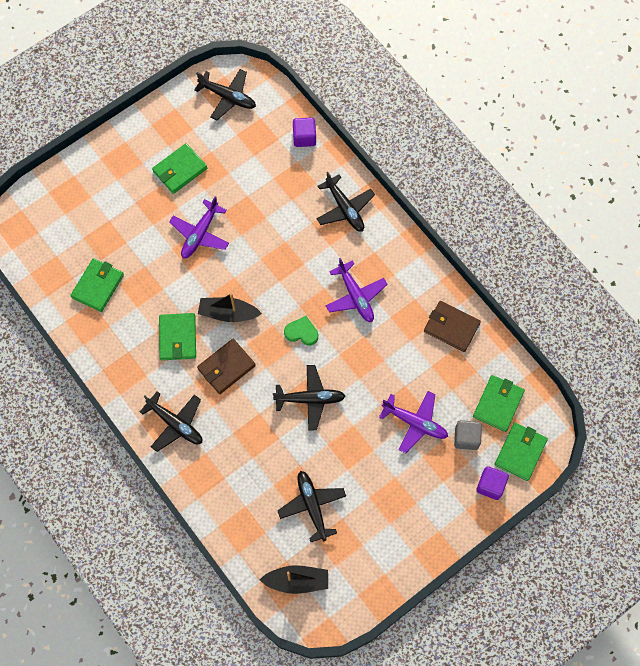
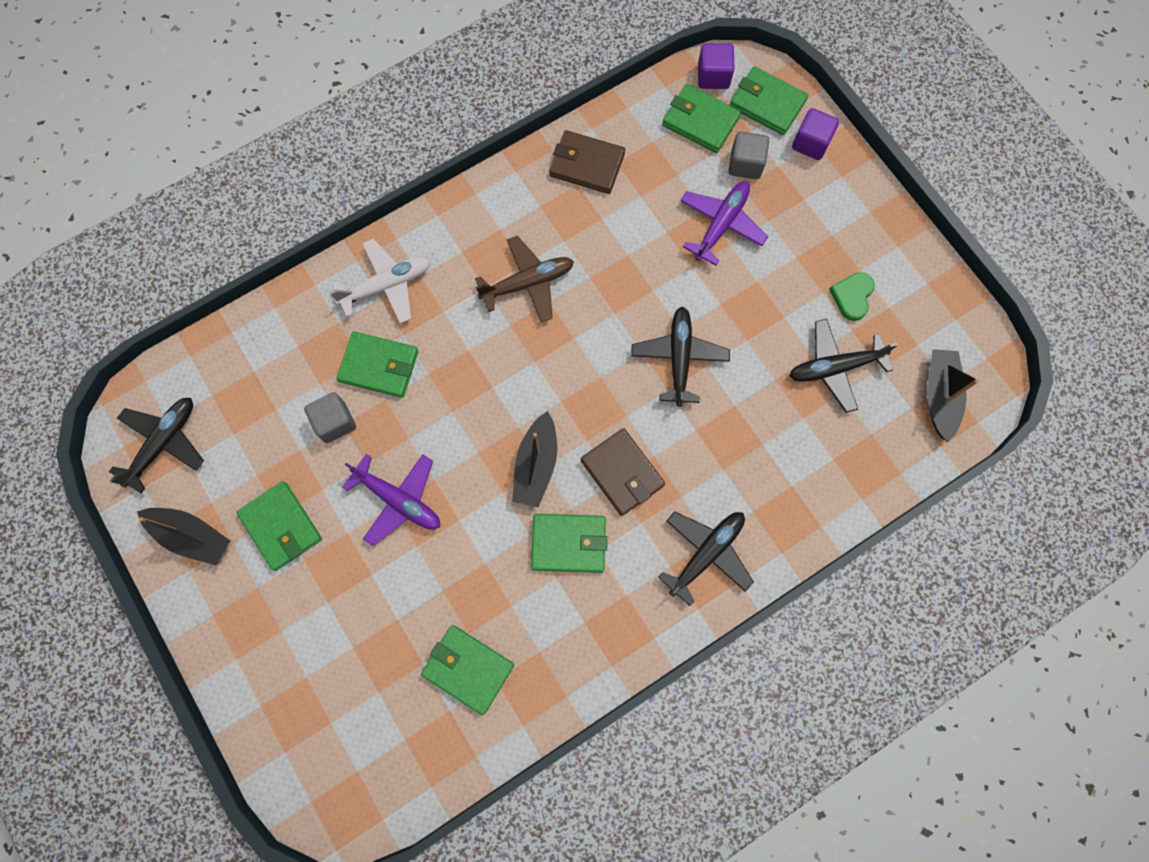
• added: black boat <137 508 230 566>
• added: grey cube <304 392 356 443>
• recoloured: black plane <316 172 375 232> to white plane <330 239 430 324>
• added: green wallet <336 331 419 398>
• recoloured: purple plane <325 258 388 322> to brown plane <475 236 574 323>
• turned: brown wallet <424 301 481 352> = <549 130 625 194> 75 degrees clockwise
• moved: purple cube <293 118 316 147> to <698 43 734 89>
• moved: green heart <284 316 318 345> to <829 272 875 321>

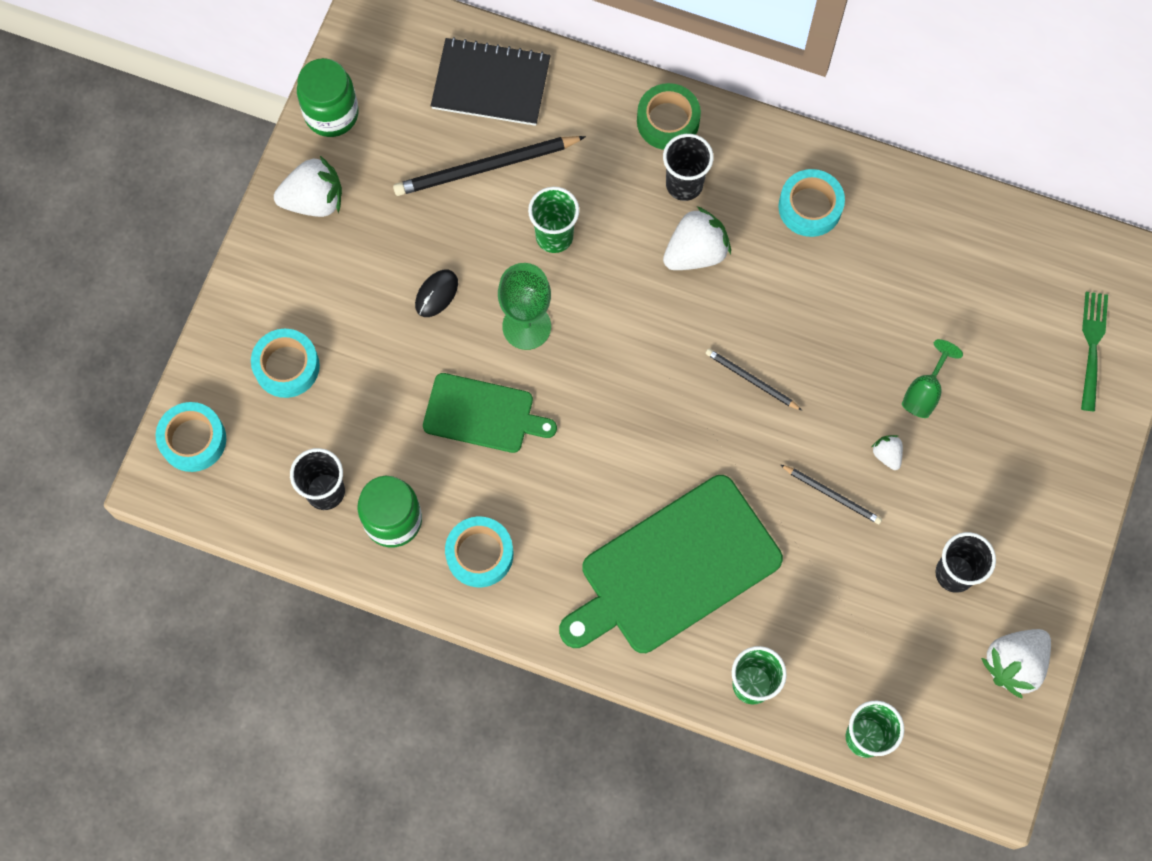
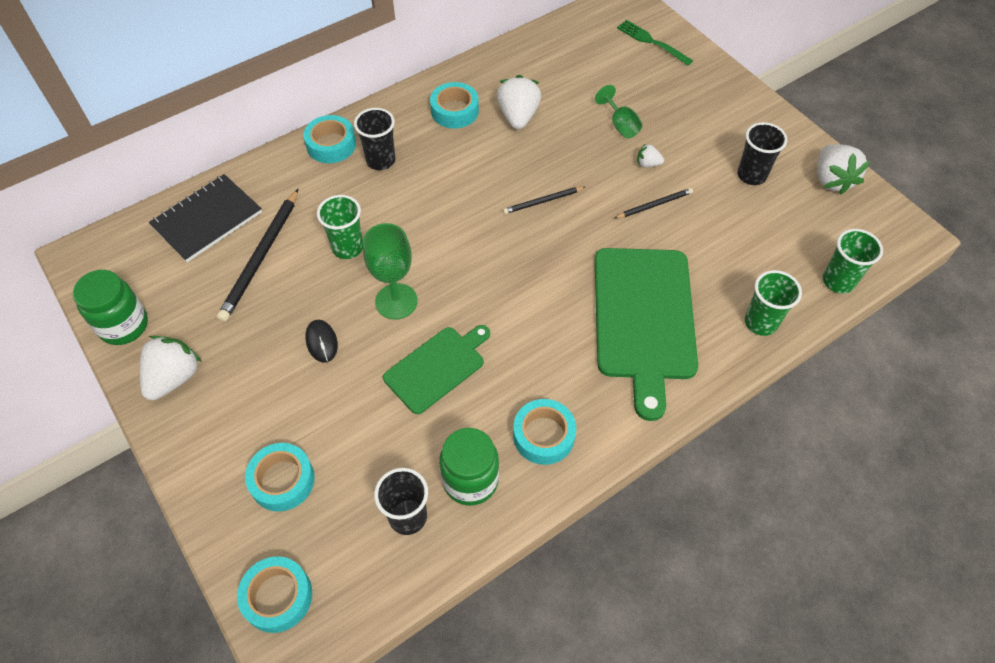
• recoloured: green tape <637 83 701 150> to turquoise tape <303 115 356 163>
• moved: white strawberry <663 207 731 270> to <497 75 541 129>

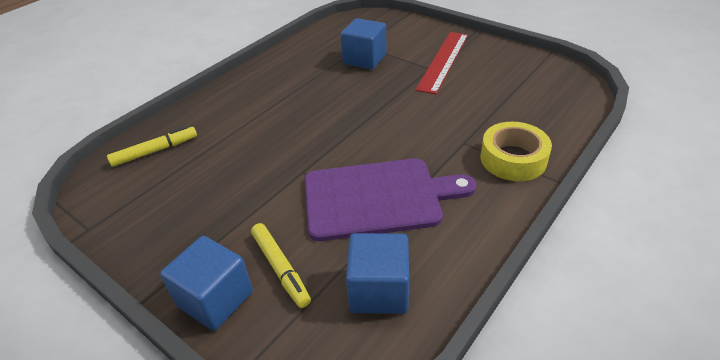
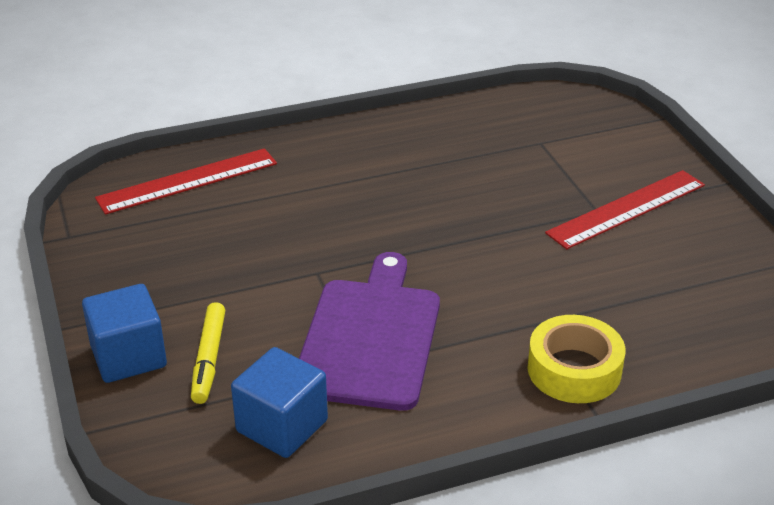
• replaced: yellow marker <107 126 197 167> to red ruler <95 148 277 215>
• turned: purple cutting board <304 158 477 241> = <299 252 440 411> 105 degrees counterclockwise
• removed: blue cube <341 18 387 69>

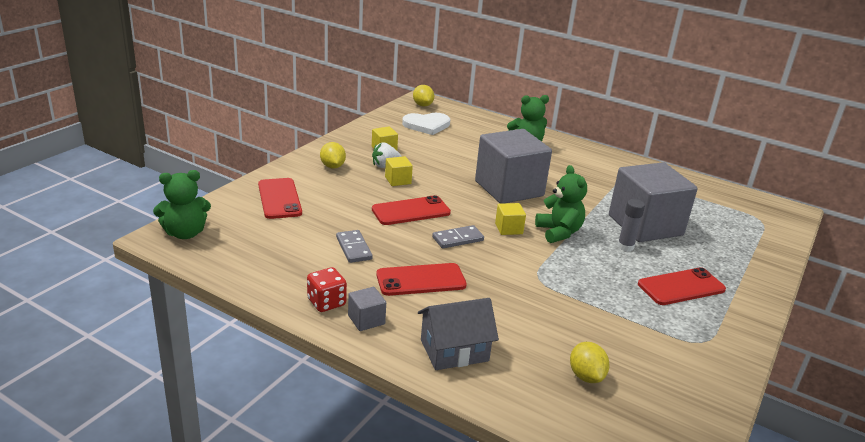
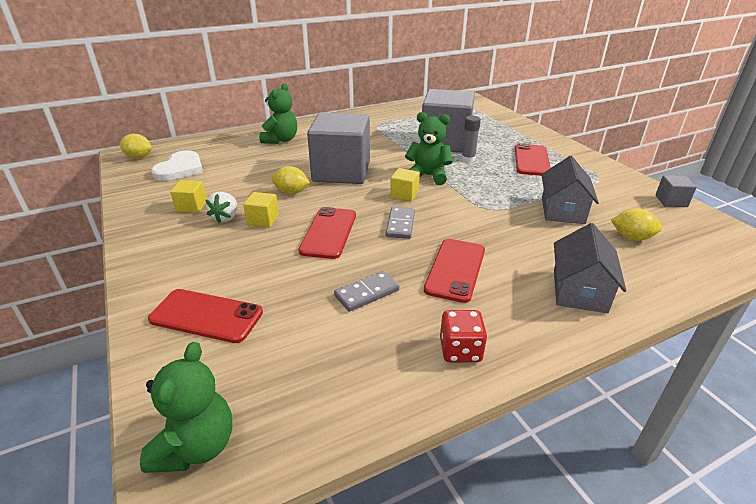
• moved: yellow lemon <320 142 346 169> to <272 166 310 194>
• turned: grey domino <336 230 373 263> = <334 271 399 312> 45 degrees counterclockwise
• added: grey house <541 156 599 224>
• moved: grey cube <348 287 386 331> to <655 175 697 207>

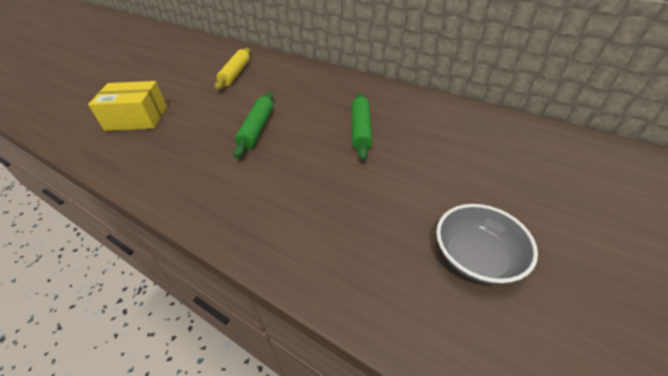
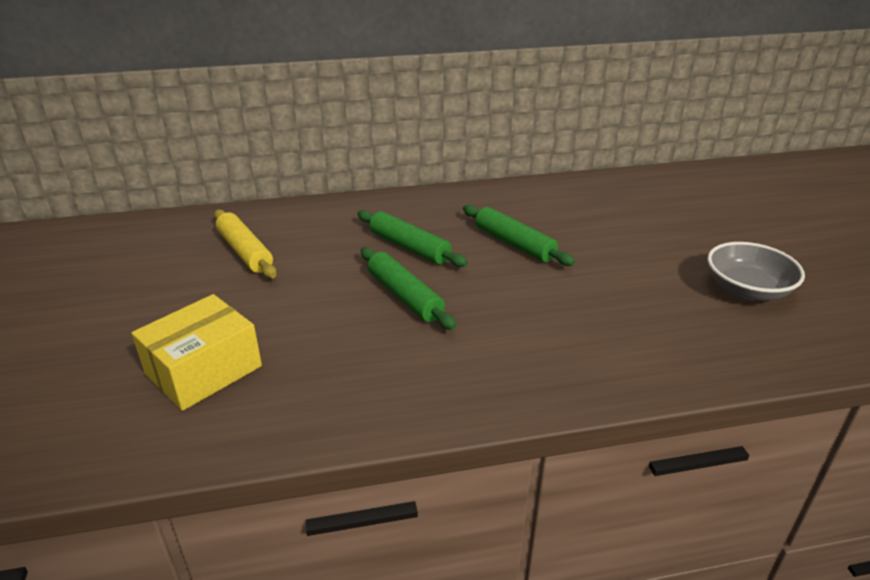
• added: green rolling pin <357 210 468 267>

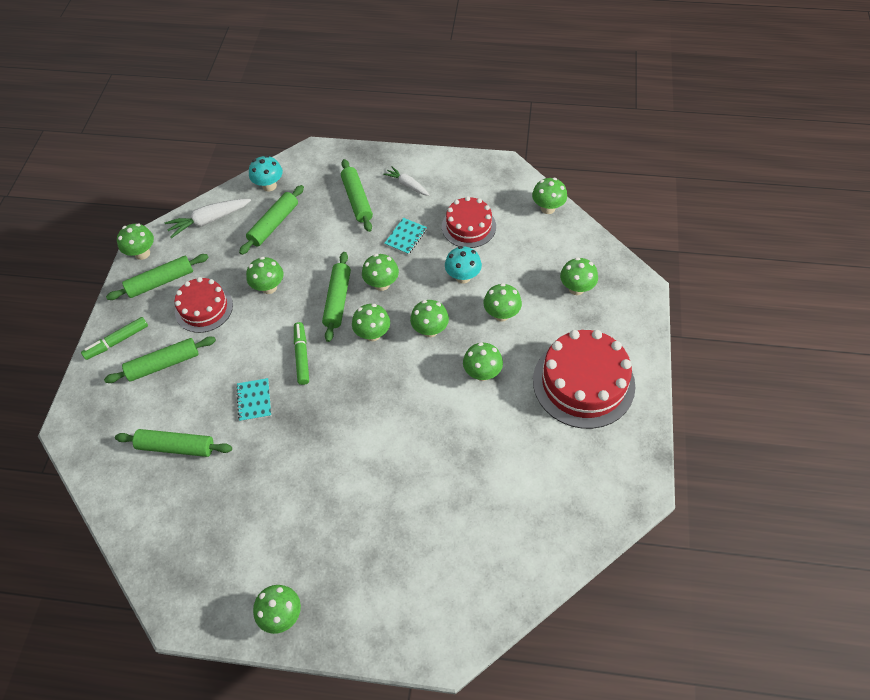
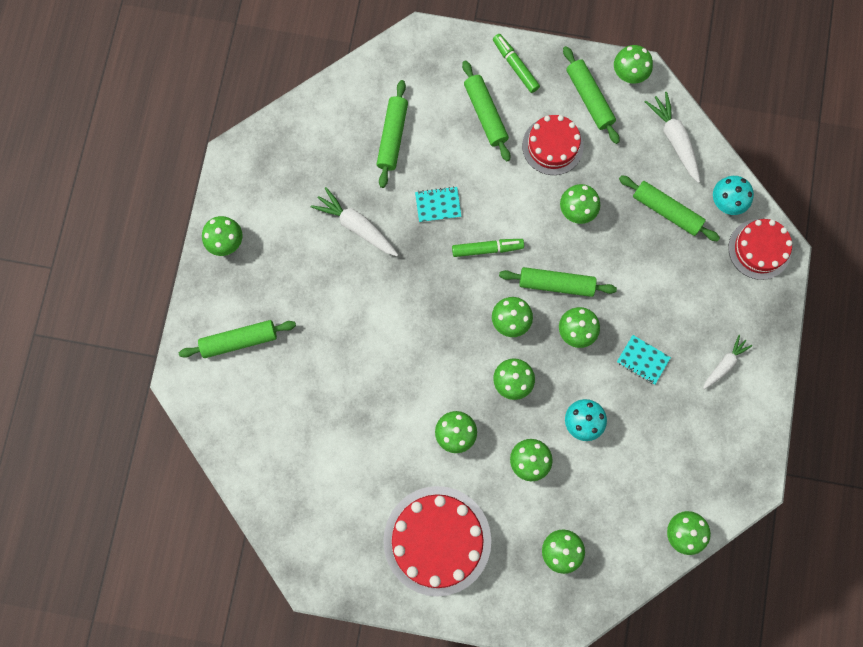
• moved: green rolling pin <341 159 373 232> to <179 320 296 358>
• added: white carrot <310 187 398 256>
• moved: red cake <442 196 496 248> to <728 219 792 280>

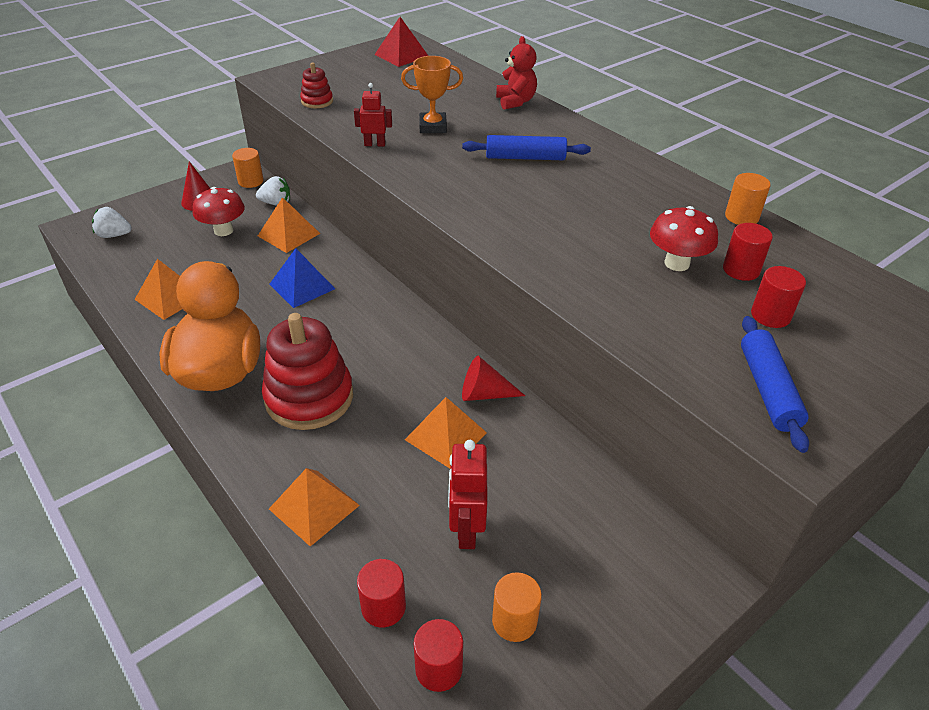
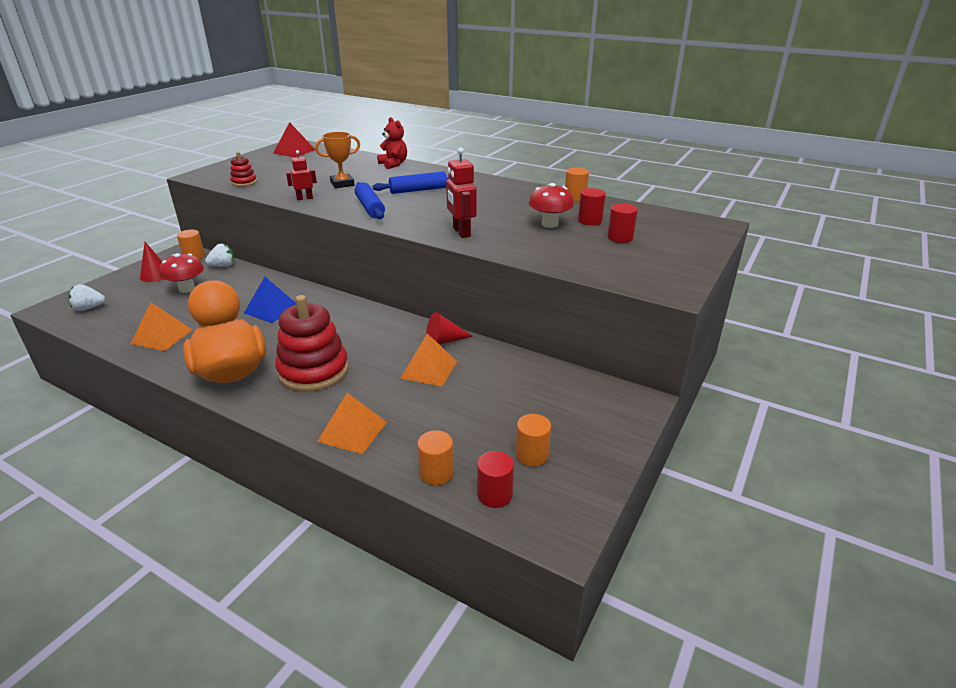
• moved: blue rolling pin <741 316 809 453> to <355 182 385 219>
• recoloured: red cylinder <357 559 406 628> to orange cylinder <417 430 454 485>
• moved: red robot <448 440 488 549> to <446 147 476 238>
• removed: orange pyramid <258 197 320 253>

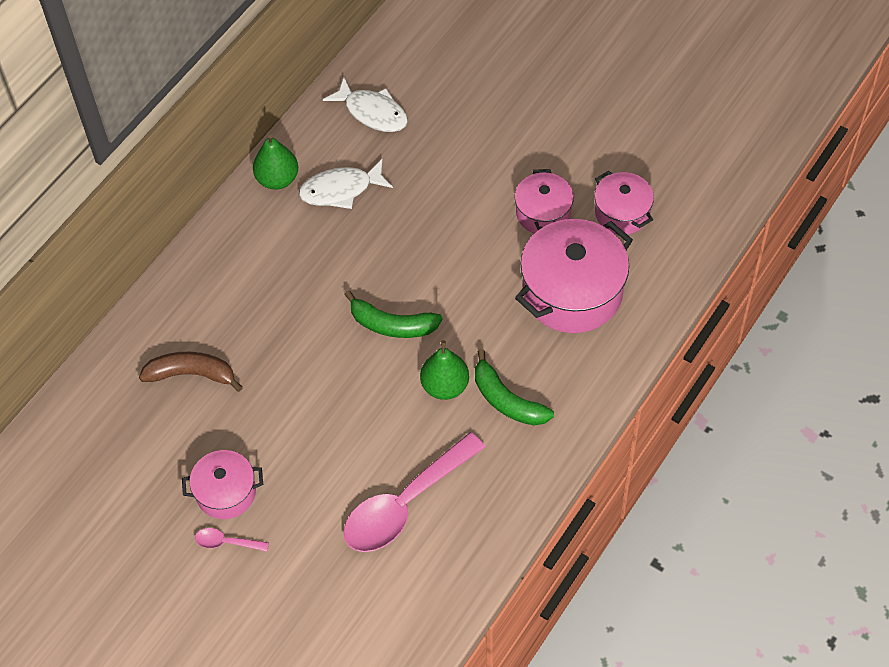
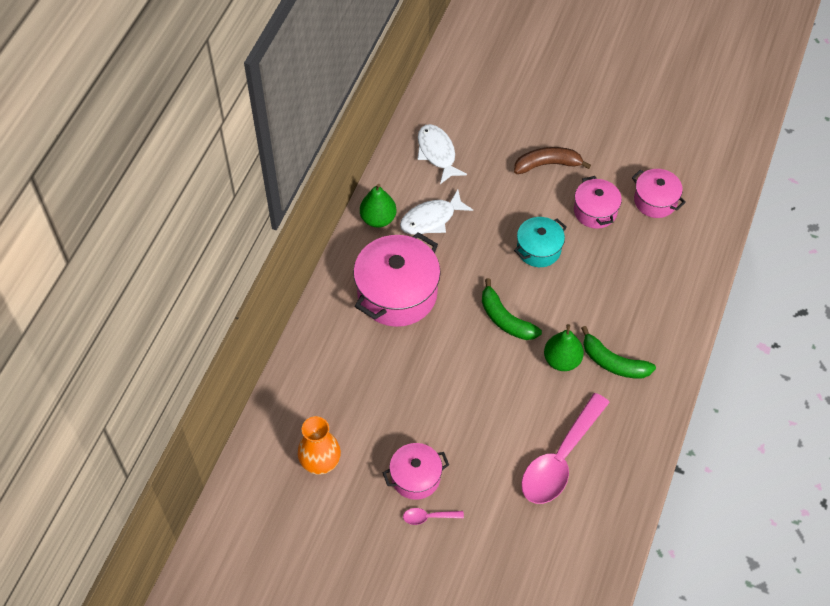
• added: orange vase <298 416 341 475>
• moved: pink pot <515 219 633 333> to <353 232 441 327>
• turned: white fish <323 77 408 132> = <417 124 467 184> 135 degrees counterclockwise
• turned: green banana <344 290 442 338> = <482 278 542 340> 45 degrees clockwise
• moved: brown banana <139 352 243 392> to <514 147 591 174>
• added: turquoise pot <514 217 567 267>

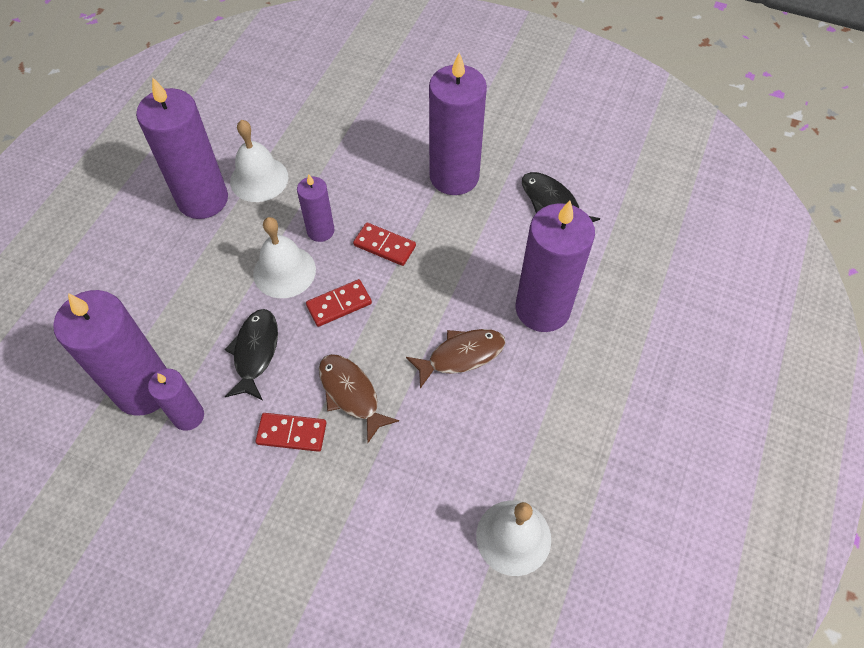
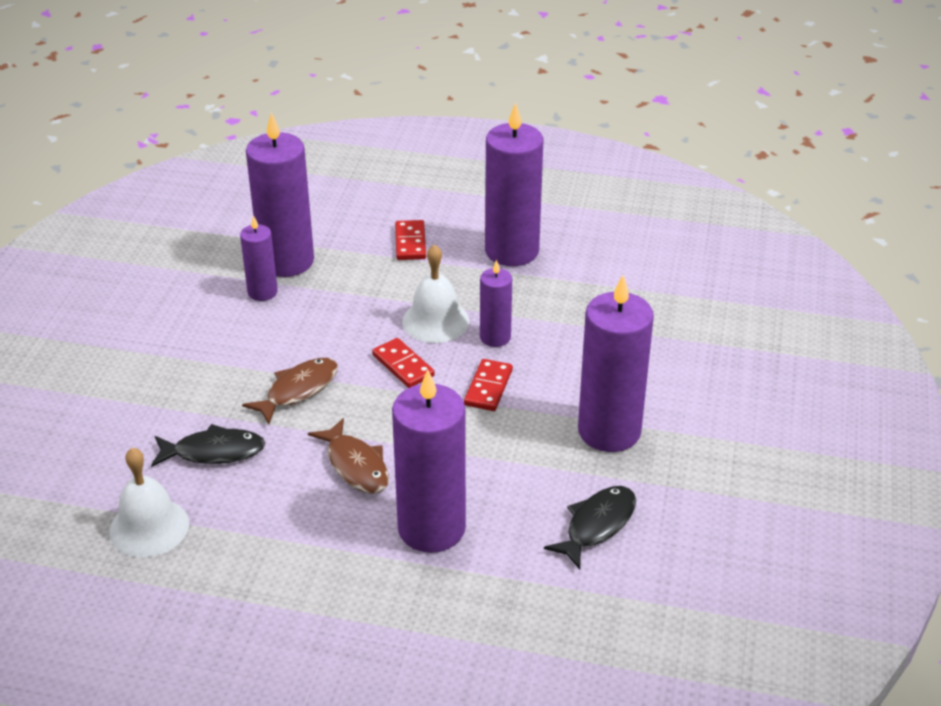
• moved: black fish <225 309 278 400> to <151 424 266 467>
• moved: red domino <255 413 326 452> to <395 220 426 260>
• removed: white bell <230 120 288 202>

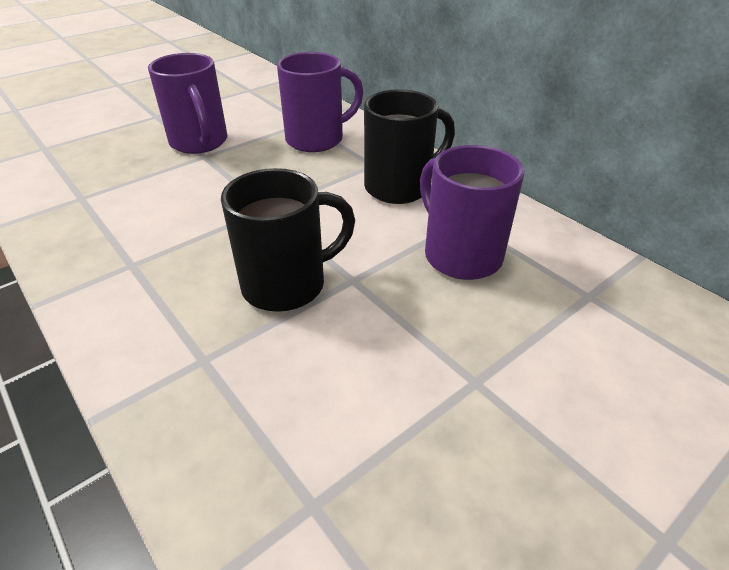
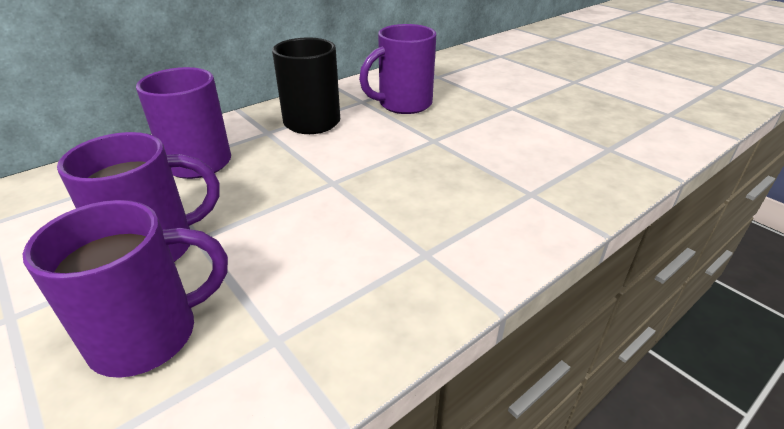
• added: purple mug <23 200 228 378>
• removed: black mug <221 168 355 312>

